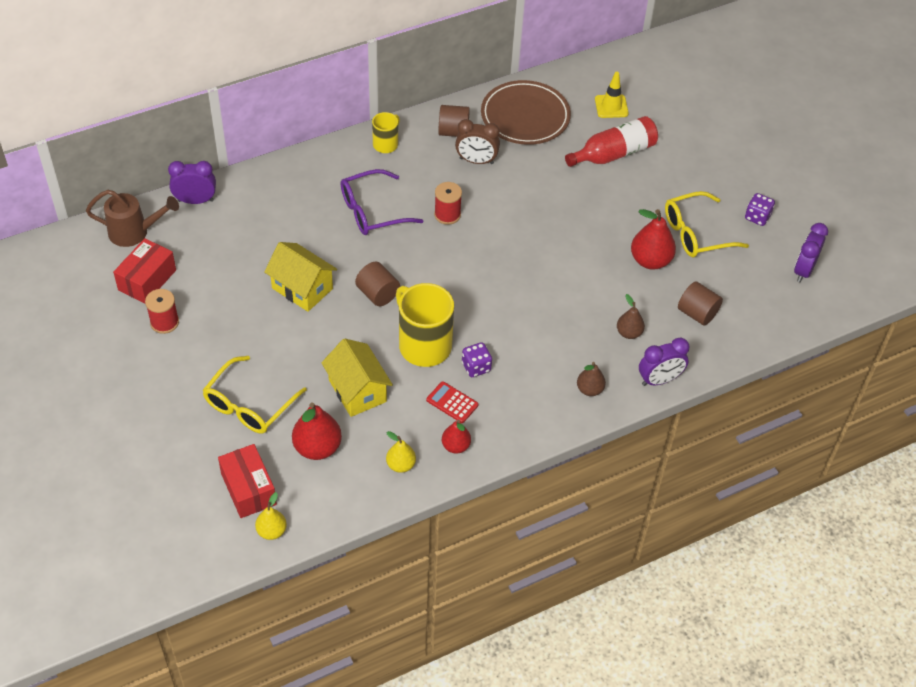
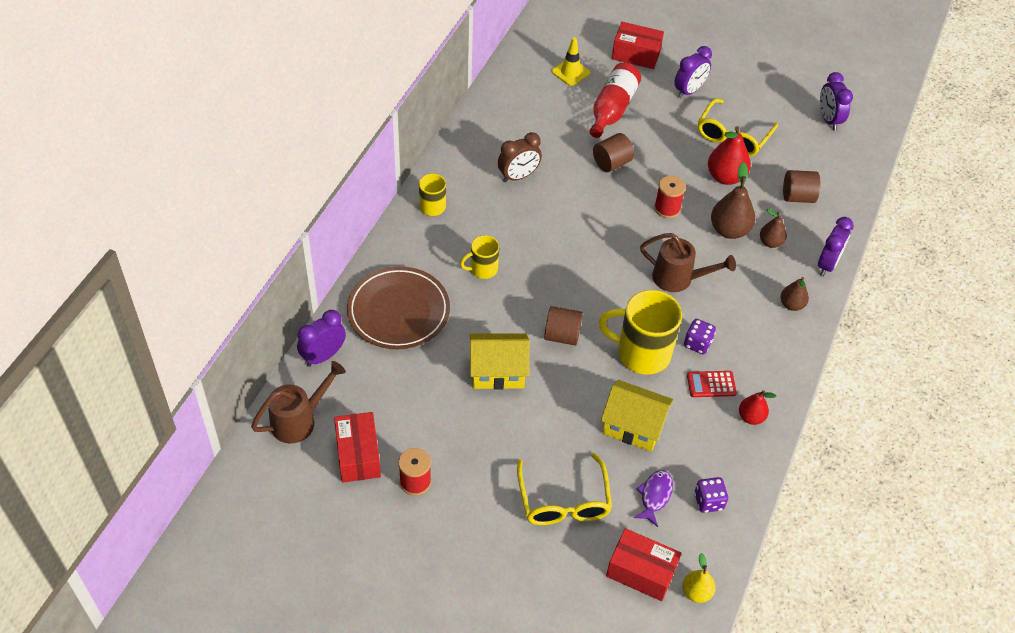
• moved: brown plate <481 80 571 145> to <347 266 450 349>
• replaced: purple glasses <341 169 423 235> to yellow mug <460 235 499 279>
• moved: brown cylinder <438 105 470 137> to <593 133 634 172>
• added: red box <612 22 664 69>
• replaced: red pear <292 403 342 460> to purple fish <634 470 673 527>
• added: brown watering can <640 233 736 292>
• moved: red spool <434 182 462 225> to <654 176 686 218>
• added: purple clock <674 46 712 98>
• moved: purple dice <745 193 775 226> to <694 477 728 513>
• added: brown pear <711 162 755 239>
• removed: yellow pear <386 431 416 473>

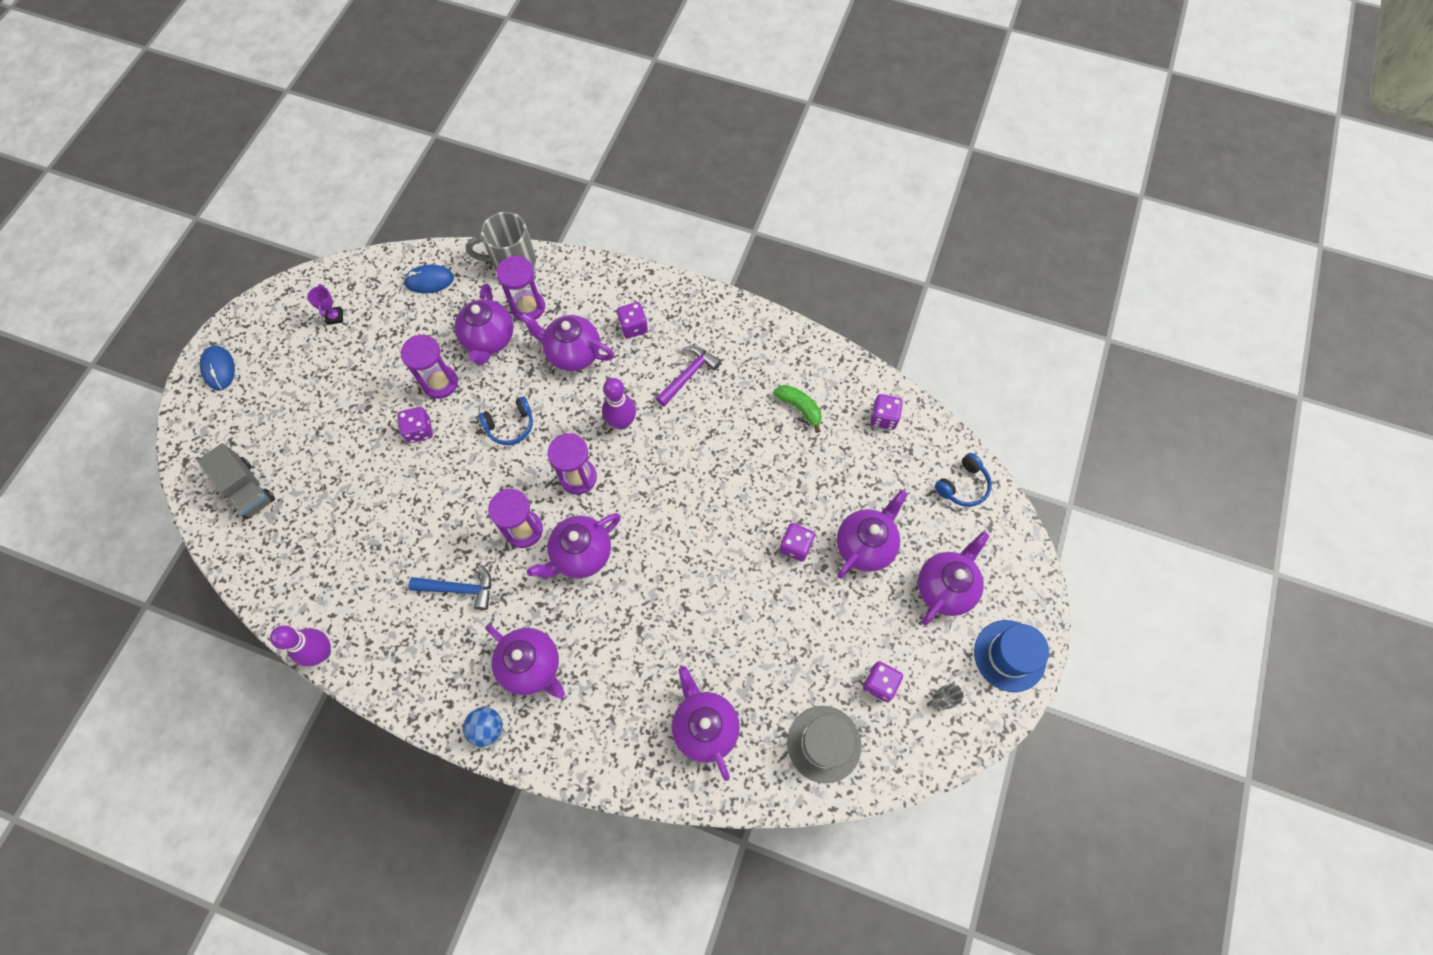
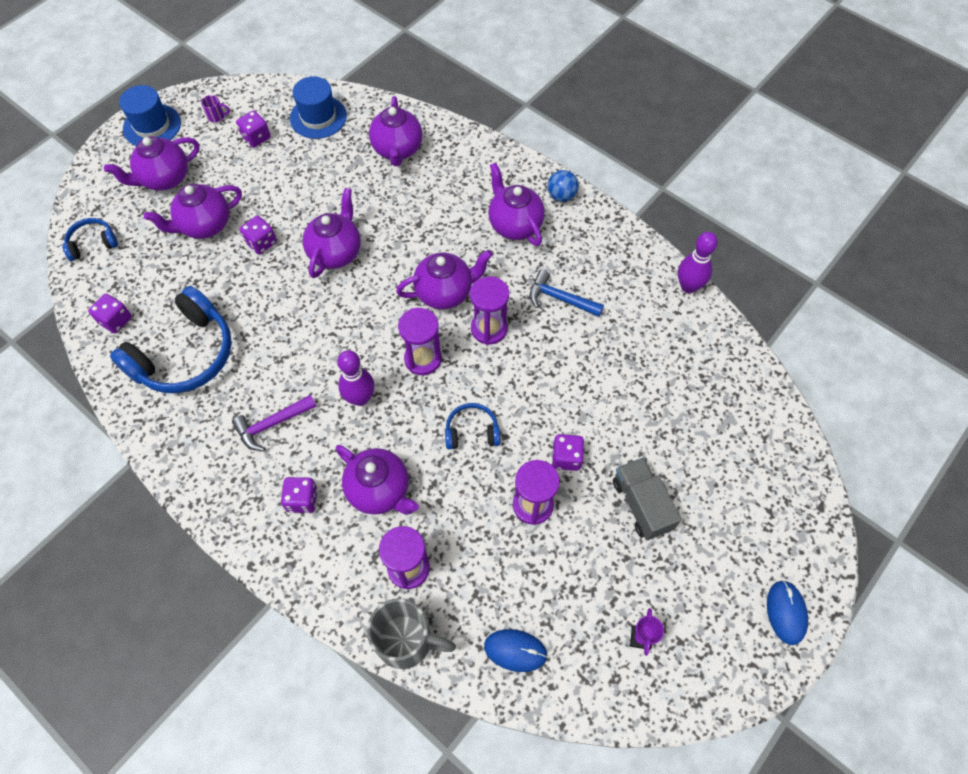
• replaced: green banana <774 385 821 433> to blue headphones <110 286 232 393>
• recoloured: grey mug <929 683 964 709> to purple mug <201 95 230 122>
• recoloured: grey hat <787 706 862 783> to blue hat <290 76 347 139>
• moved: purple teapot <455 284 513 365> to <302 188 361 278>
• moved: grey truck <197 443 275 519> to <613 457 681 540>

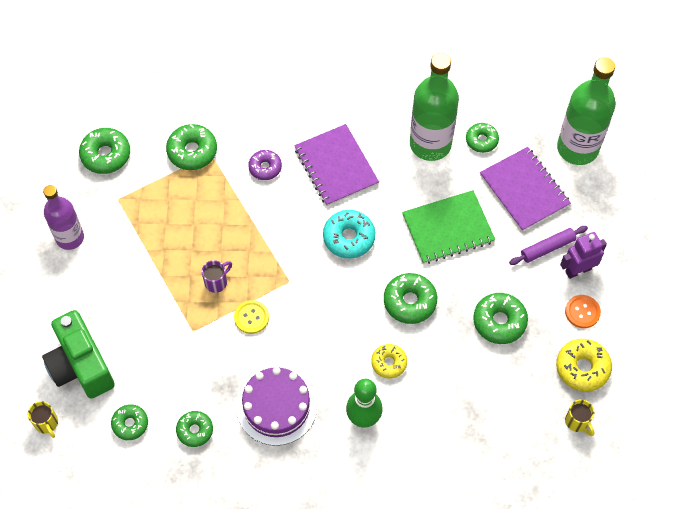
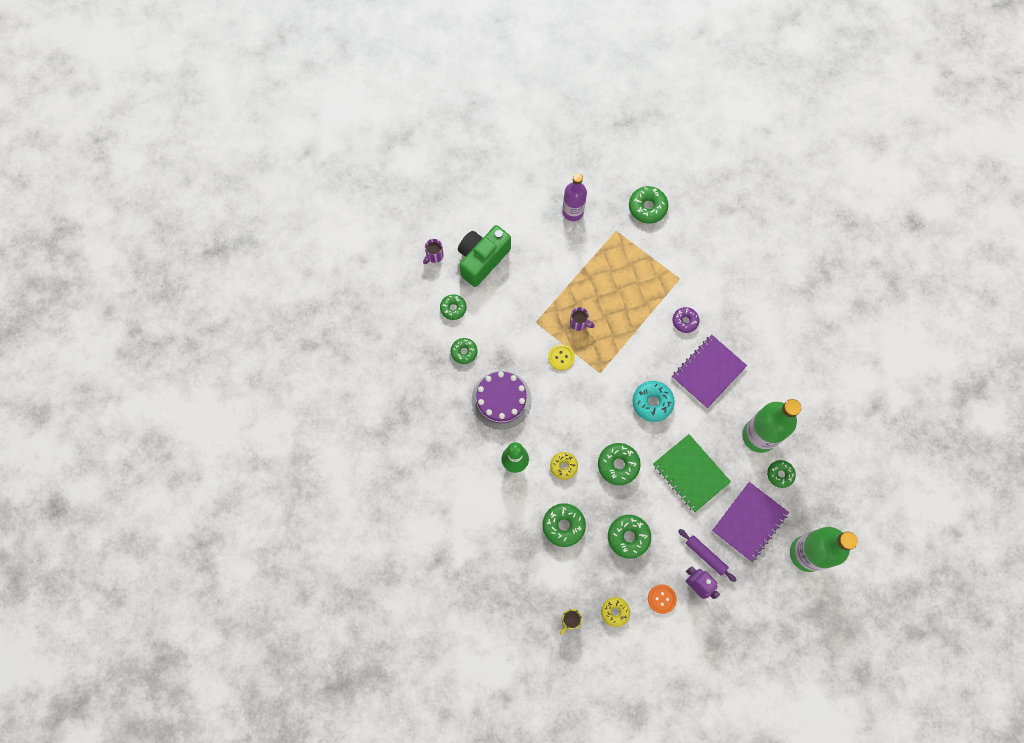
• recoloured: yellow mug <28 401 58 438> to purple mug <423 239 444 264>
• moved: green donut <166 124 217 170> to <543 503 586 547>
• resized: yellow donut <556 339 612 392> = <601 597 630 627> x0.66

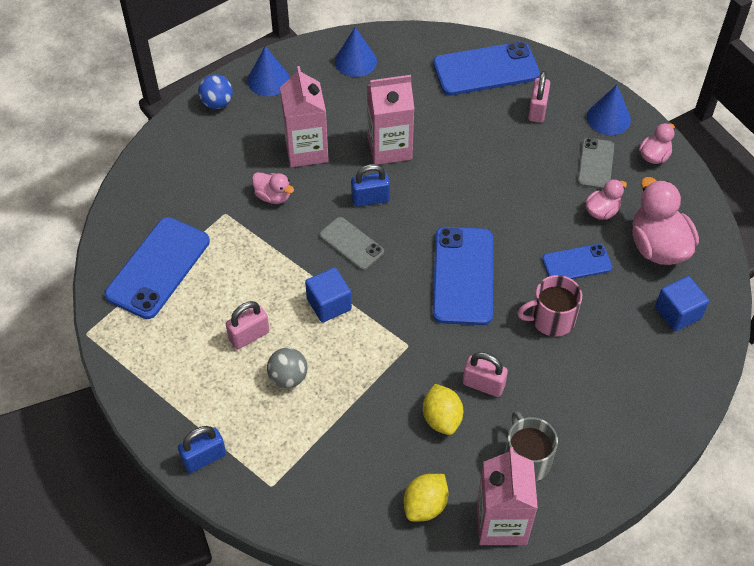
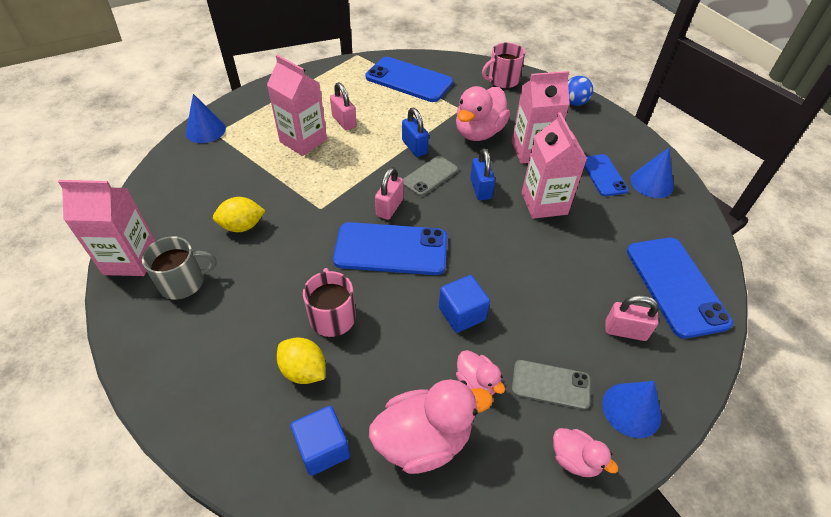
• moved: blue cone <247 46 290 96> to <186 94 226 143>
• replaced: grey ball <267 348 307 388> to pink carton <267 55 327 156>
• moved: yellow lemon <404 474 448 522> to <277 337 325 384>
• moved: pink padlock <462 352 508 397> to <375 167 403 220>
• moved: blue padlock <178 426 226 473> to <402 108 429 157>
• moved: blue cube <305 267 352 323> to <439 275 490 333>
• resized: pink duck <252 172 294 204> = <456 86 510 141> x1.87
• added: pink mug <482 42 525 88>
• moved: blue phone <542 244 612 279> to <584 154 628 196>

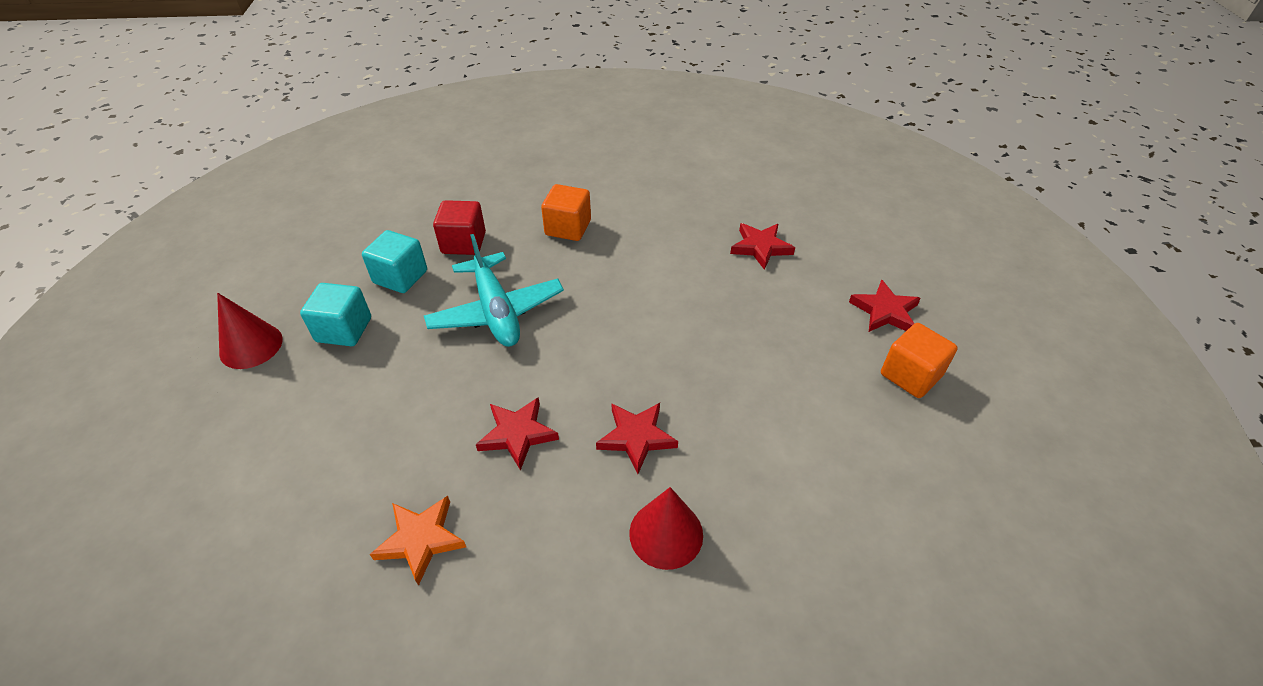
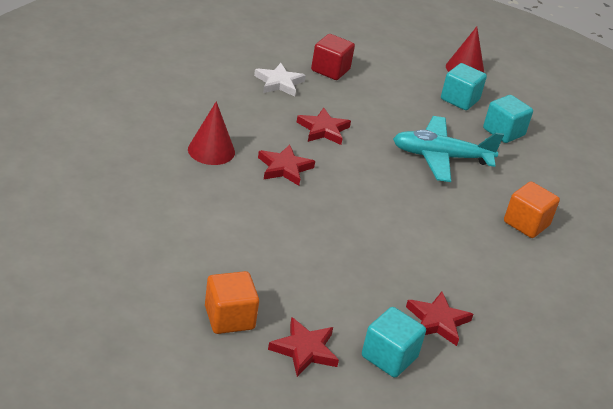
• recoloured: orange star <370 496 466 586> to white star <254 63 306 97>
• moved: red cube <433 200 486 255> to <311 34 355 80>
• added: turquoise cube <362 307 426 377>

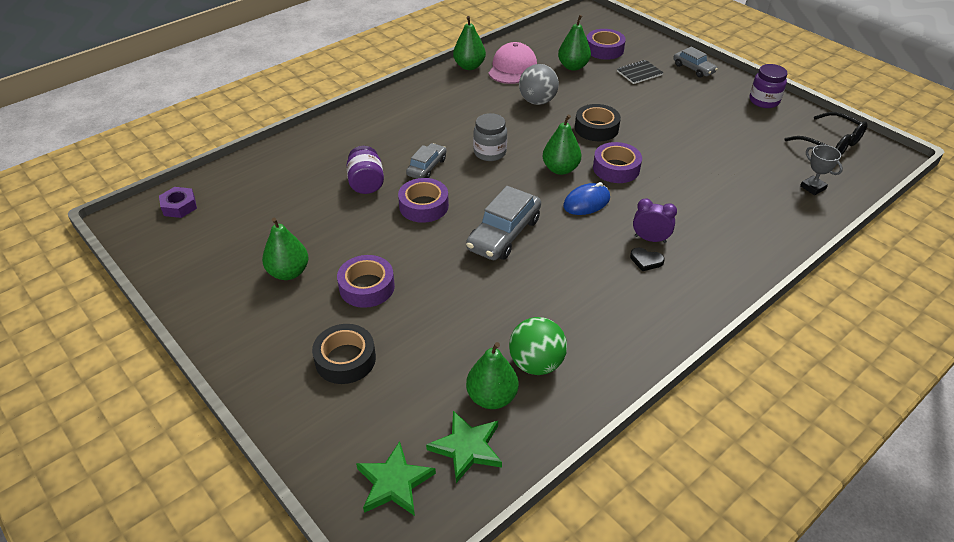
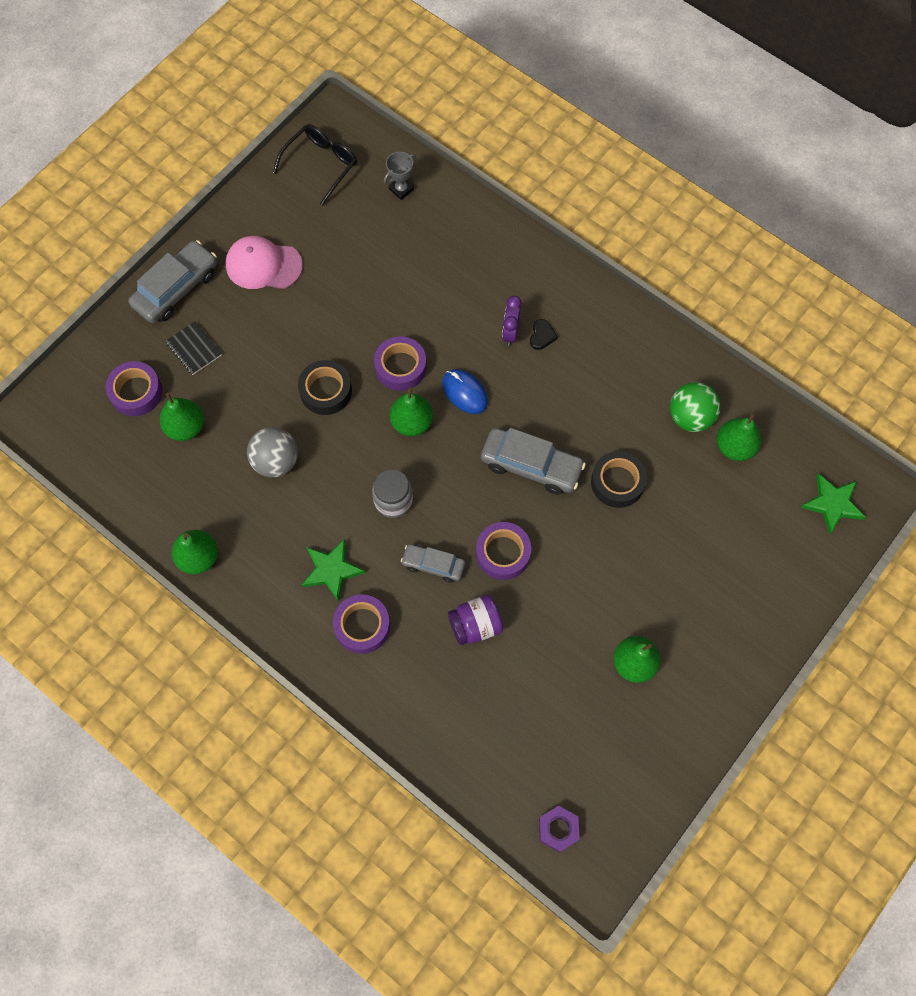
• resized: grey car <673 47 718 78> = <128 240 217 323> x1.67
• moved: pink cap <488 42 537 84> to <225 236 303 289>
• moved: green star <426 411 502 483> to <302 539 365 602>
• moved: purple tape <337 255 395 308> to <333 594 390 654>
• moved: black tape <312 324 376 384> to <591 451 647 508>
• removed: purple jar <750 64 788 108>

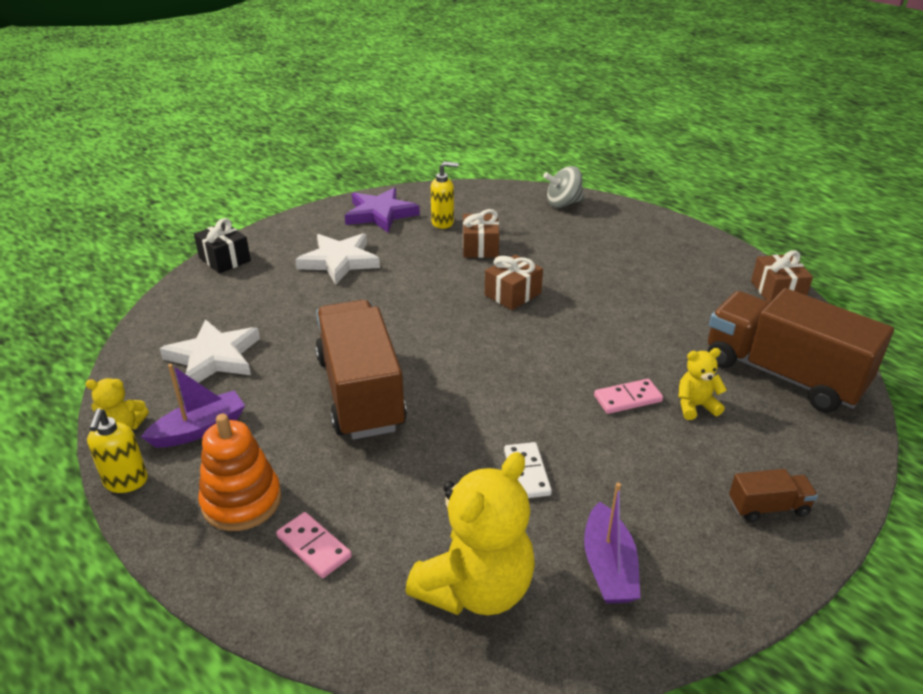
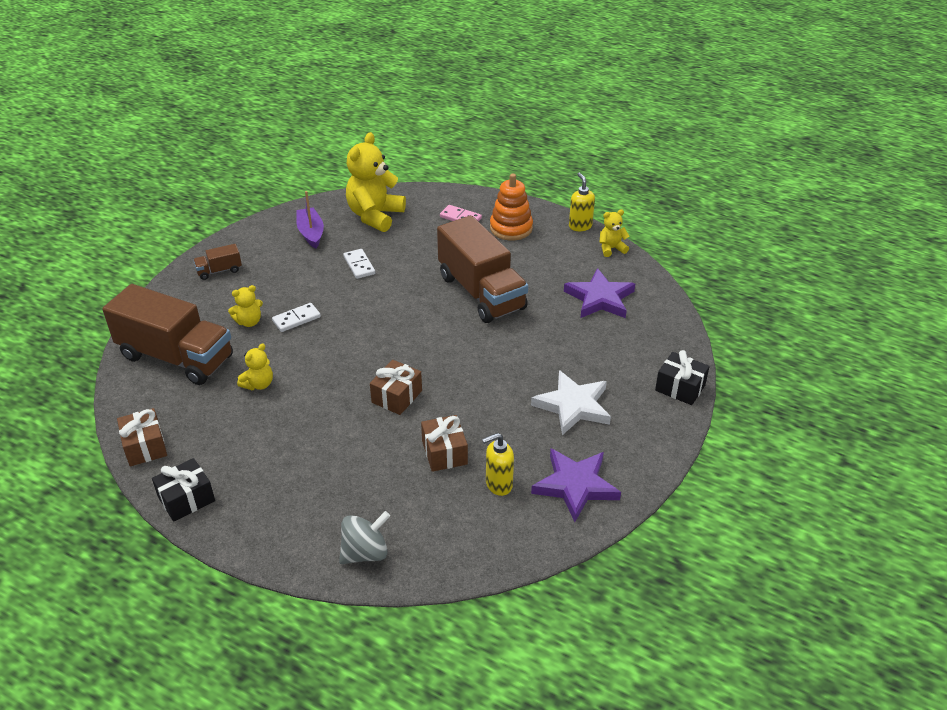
• added: black gift <152 458 215 522>
• added: yellow teddy bear <237 343 273 390>
• recoloured: pink domino <594 379 663 414> to white domino <272 303 321 332>
• recoloured: white star <159 319 260 383> to purple star <564 268 635 318>
• removed: purple boat <141 364 245 447>

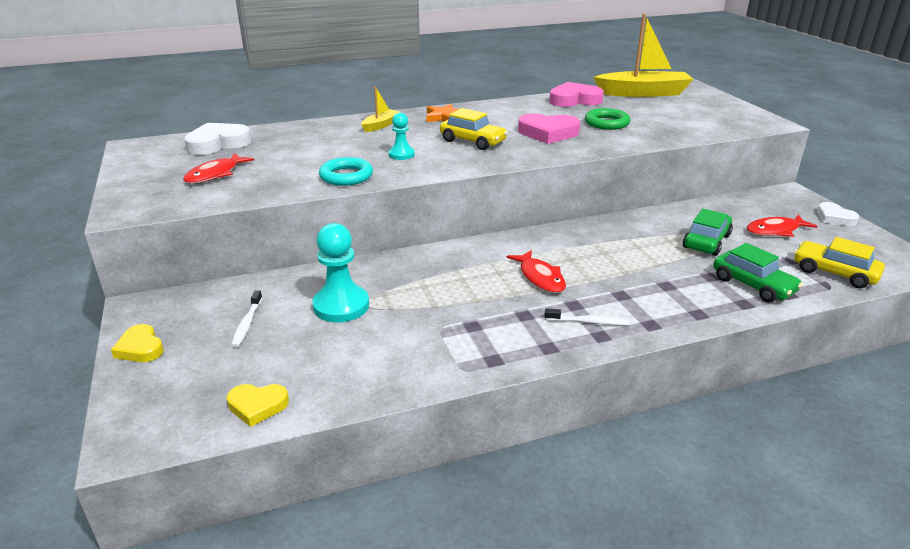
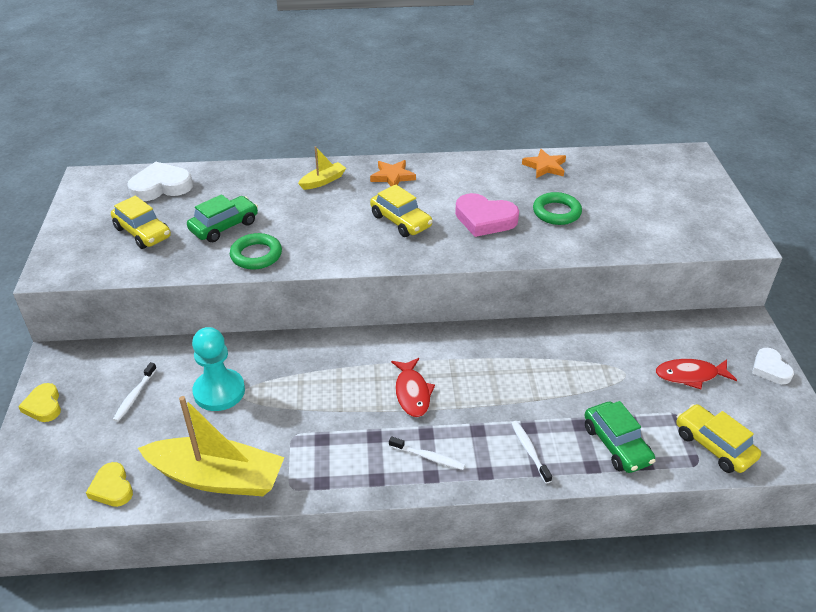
• turned: yellow heart <227 384 289 427> = <86 462 133 507> 45 degrees clockwise
• replaced: red fish <183 153 254 184> to yellow car <111 196 171 249>
• moved: yellow boat <594 14 693 97> to <138 396 284 496>
• moved: green car <683 208 733 256> to <187 194 258 242>
• recoloured: turquoise ring <319 157 373 186> to green ring <230 233 282 270>
• added: white toothbrush <511 421 552 484>
• replaced: pink heart <549 82 604 107> to orange star <522 149 566 178>
• removed: turquoise pawn <388 113 415 160>

